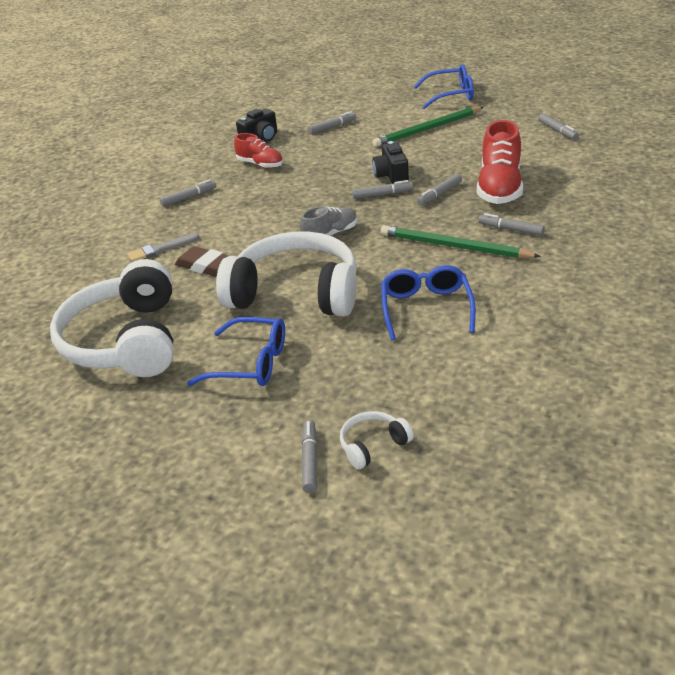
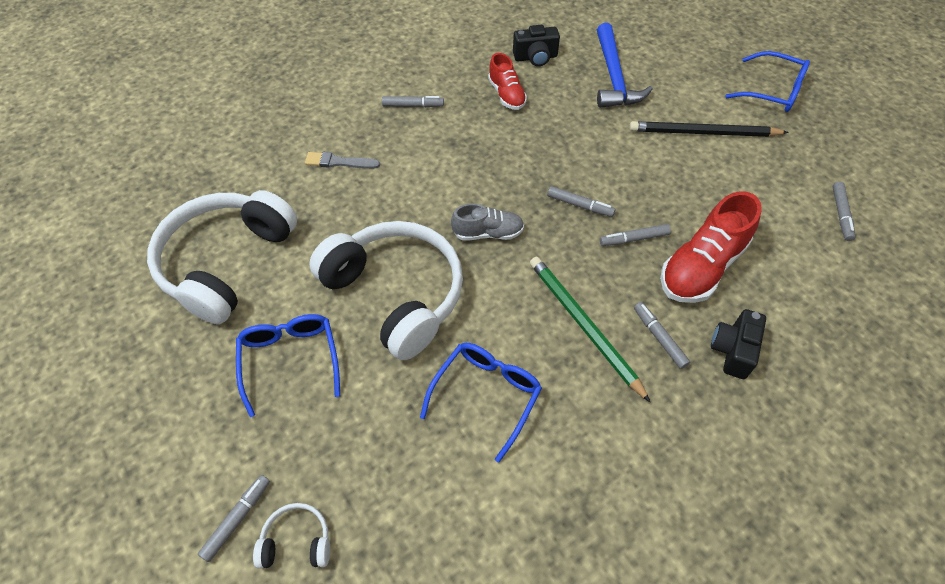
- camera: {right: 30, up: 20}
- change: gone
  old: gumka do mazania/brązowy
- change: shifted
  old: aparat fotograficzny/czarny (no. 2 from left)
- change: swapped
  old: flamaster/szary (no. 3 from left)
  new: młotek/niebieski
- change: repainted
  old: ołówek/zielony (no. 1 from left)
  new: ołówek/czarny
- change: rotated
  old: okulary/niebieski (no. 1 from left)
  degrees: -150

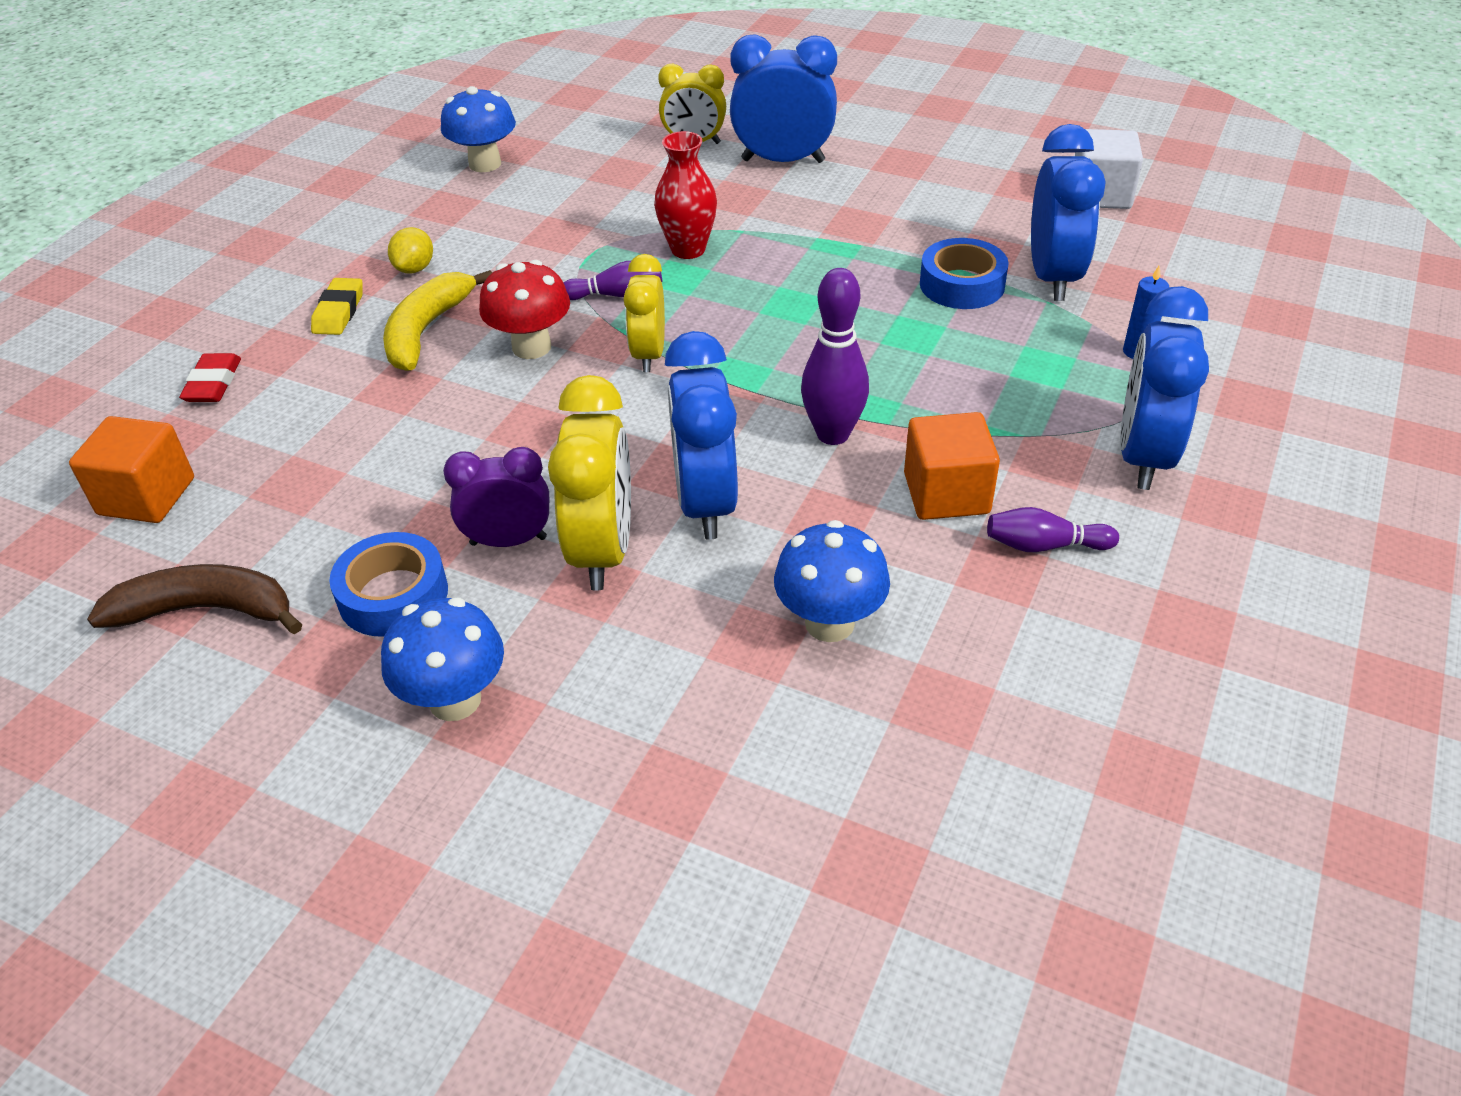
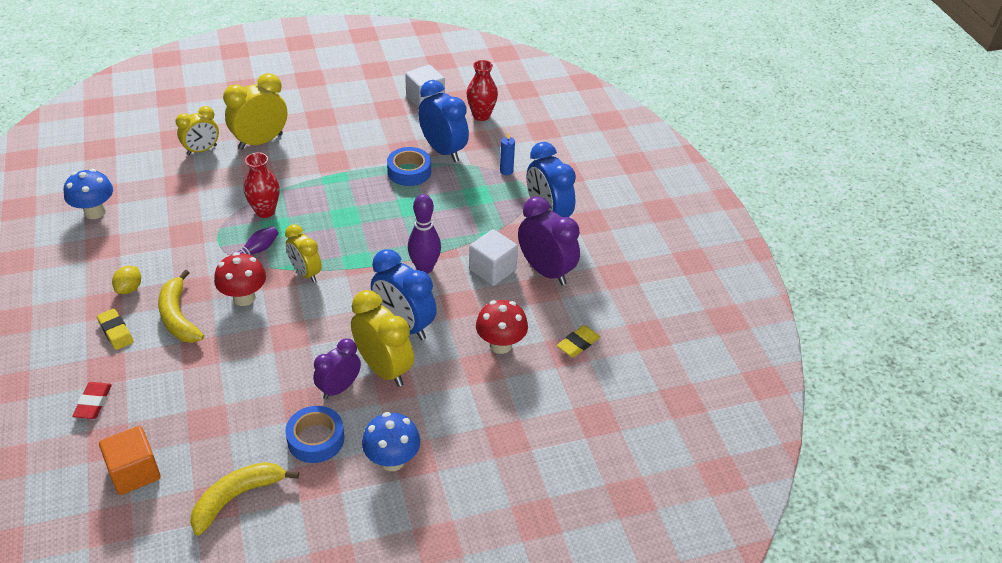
- camera: {right: -45, up: 0}
- change: new
  new: wazon/czerwony (no. 2 from left)
- change: new
  new: gumka do mazania/żółty (no. 2 from left)
- change: swapped
  old: kręgiel/fioletowy (no. 3 from left)
  new: budzik/fioletowy (no. 2 from left)
- change: repainted
  old: banan/brązowy
  new: banan/żółty (no. 2 from left)
- change: repainted
  old: budzik/niebieski (no. 2 from left)
  new: budzik/żółty (no. 2 from left)
- change: repainted
  old: grzyb/niebieski (no. 3 from left)
  new: grzyb/czerwony (no. 2 from left)
- change: repainted
  old: sześcian/pomarańczowy (no. 2 from left)
  new: sześcian/biały (no. 2 from left)
- change: rotated
  old: gumka do mazania/czerwony
  degrees: 45
- change: rotated
  old: cytryna/żółty
  degrees: 45

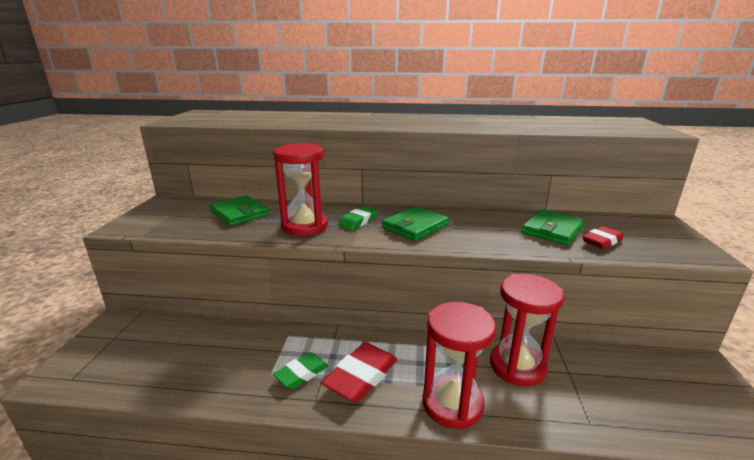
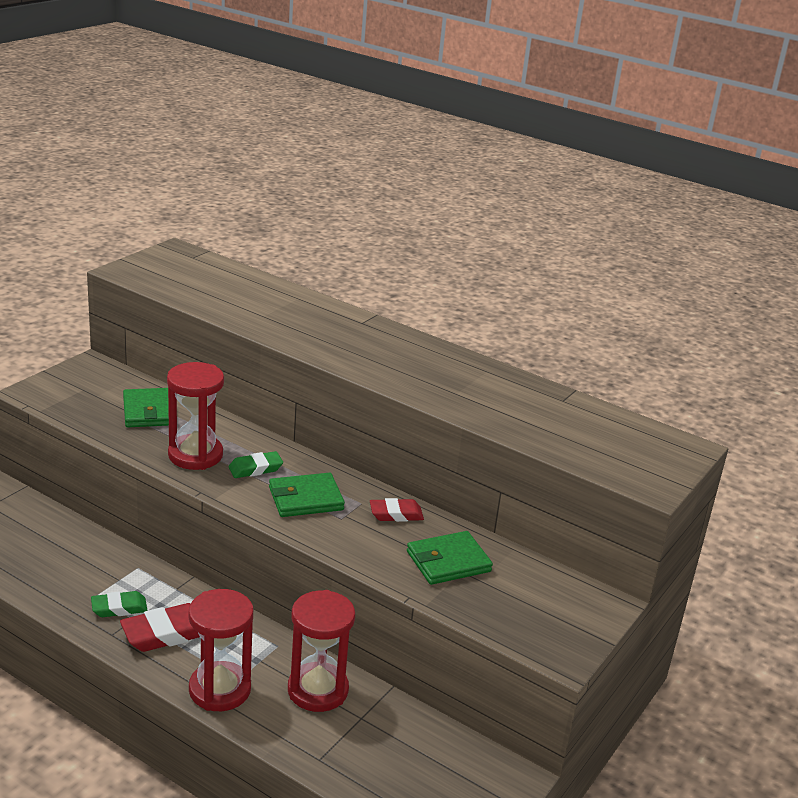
- camera: {right: 25, up: 5}
- change: shifted
  old: gumka do mazania/czerwony (no. 2 from left)

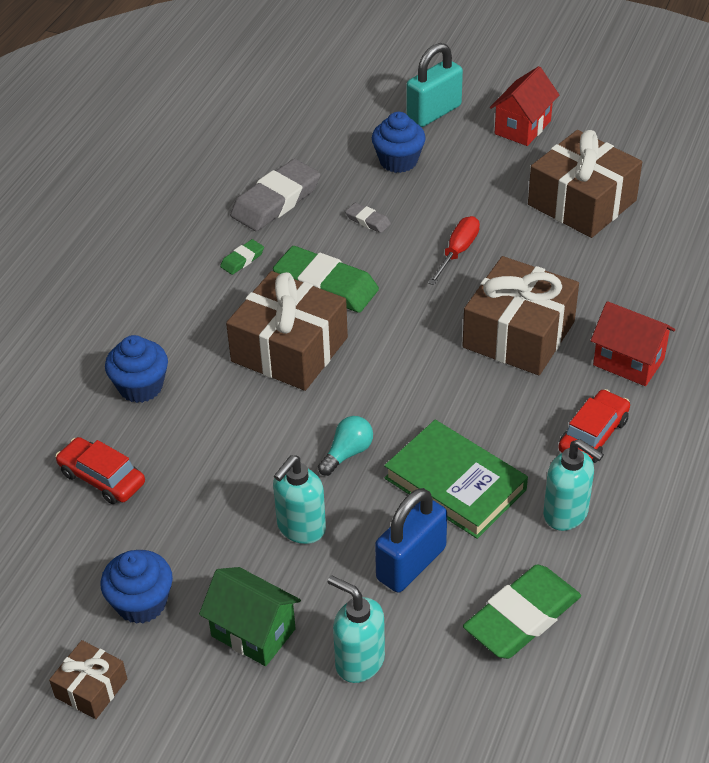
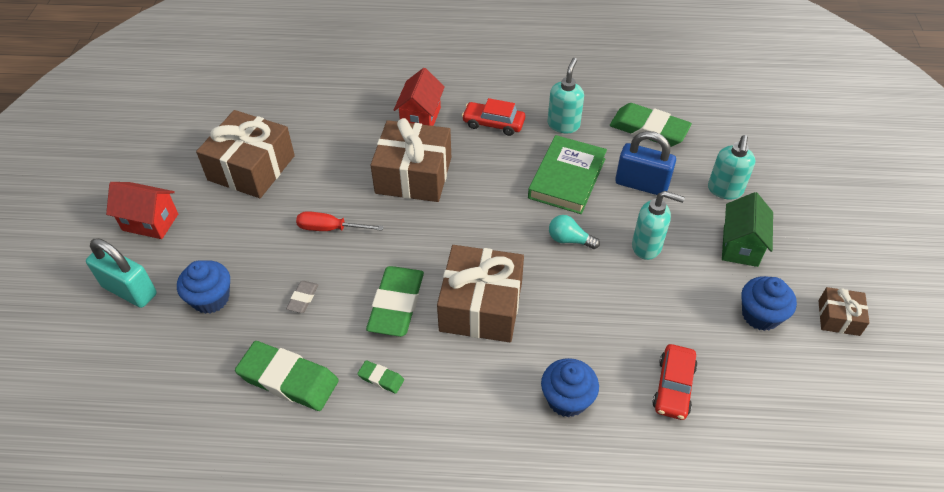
- camera: {right: -110, up: 5}
- change: repainted
  old: gumka do mazania/szary (no. 1 from left)
  new: gumka do mazania/zielony (no. 1 from left)

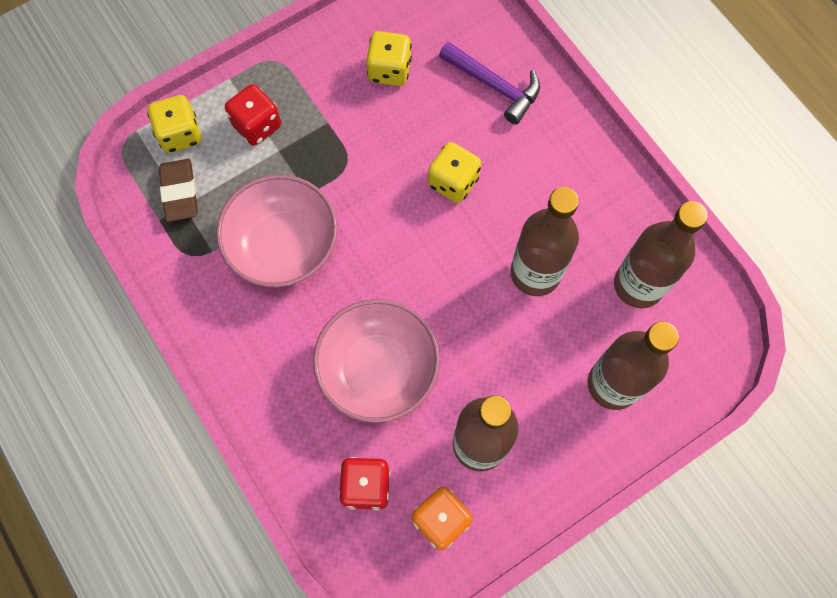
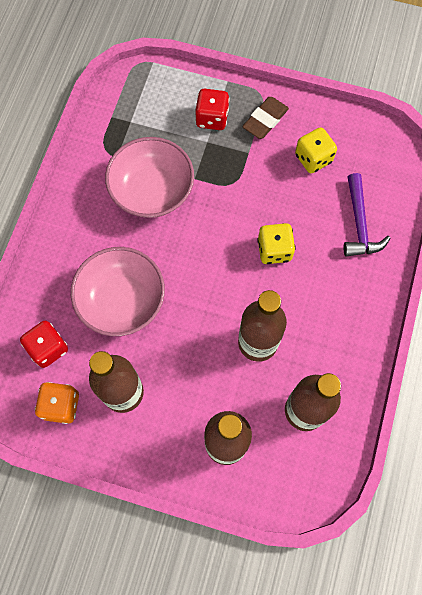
- camera: {right: 50, up: 0}
- change: gone
  old: kostka do gry/żółty (no. 1 from left)
- change: shifted
  old: gumka do mazania/brązowy

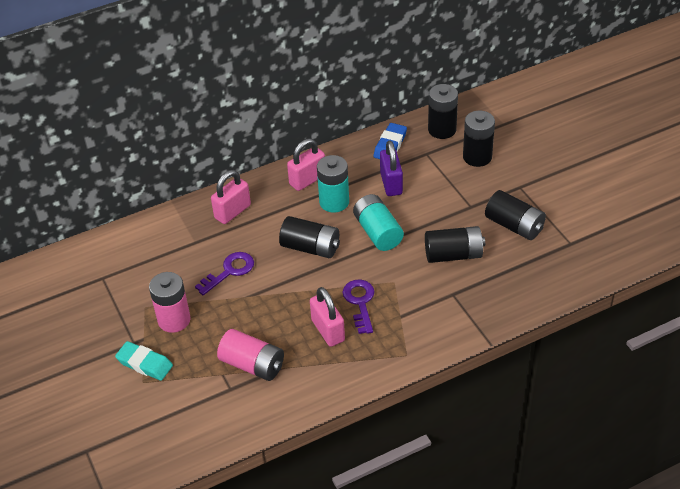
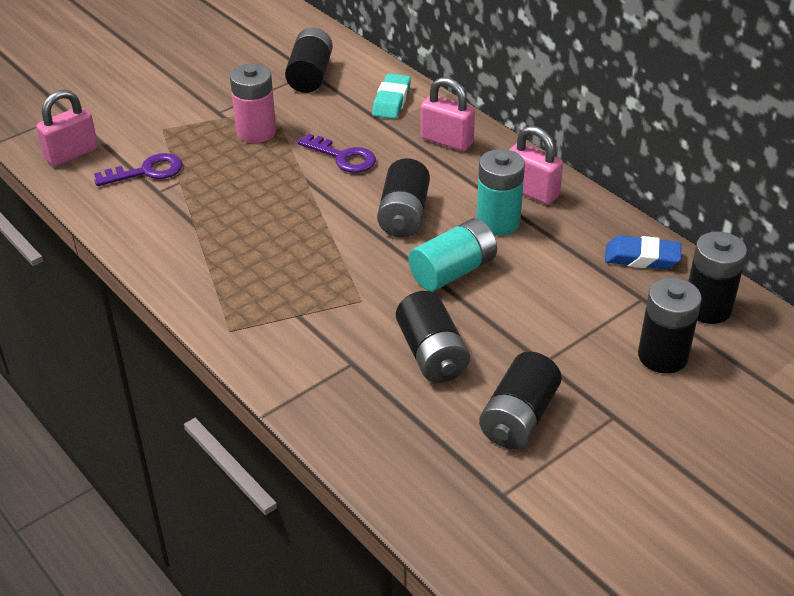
- camera: {right: 75, up: -5}
- change: gone
  old: bateria/różowy (no. 2 from left)
- change: gone
  old: kłódka/fioletowy
- change: new
  new: bateria/czarny (no. 1 from left)
- change: shifted
  old: gumka do mazania/turkusowy
- change: shifted
  old: kłódka/różowy (no. 3 from left in the first image)
  new: kłódka/różowy (no. 1 from left)
- change: shifted
  old: klucz/fioletowy (no. 2 from left in the first image)
  new: klucz/fioletowy (no. 1 from left)

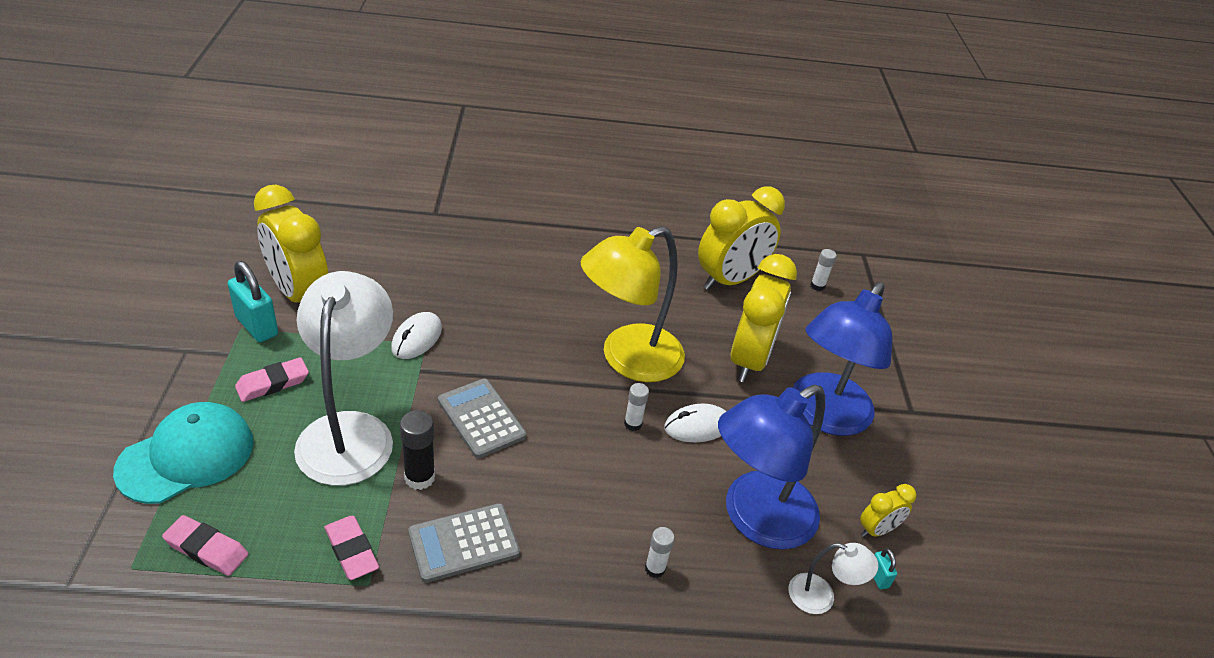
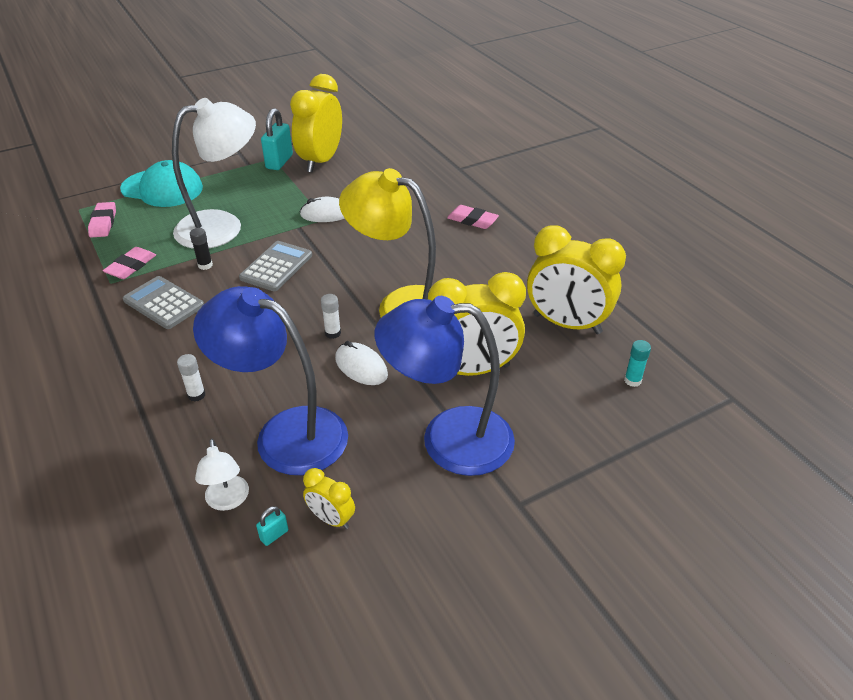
- camera: {right: 65, up: 0}
- change: shifted
  old: gumka do mazania/różowy (no. 2 from left in the first image)
  new: gumka do mazania/różowy (no. 3 from left)
- change: repainted
  old: klej w sztyfcie/biały (no. 3 from left)
  new: klej w sztyfcie/turkusowy
- change: scaled
  old: klej w sztyfcie/czarny
  factor: 0.65

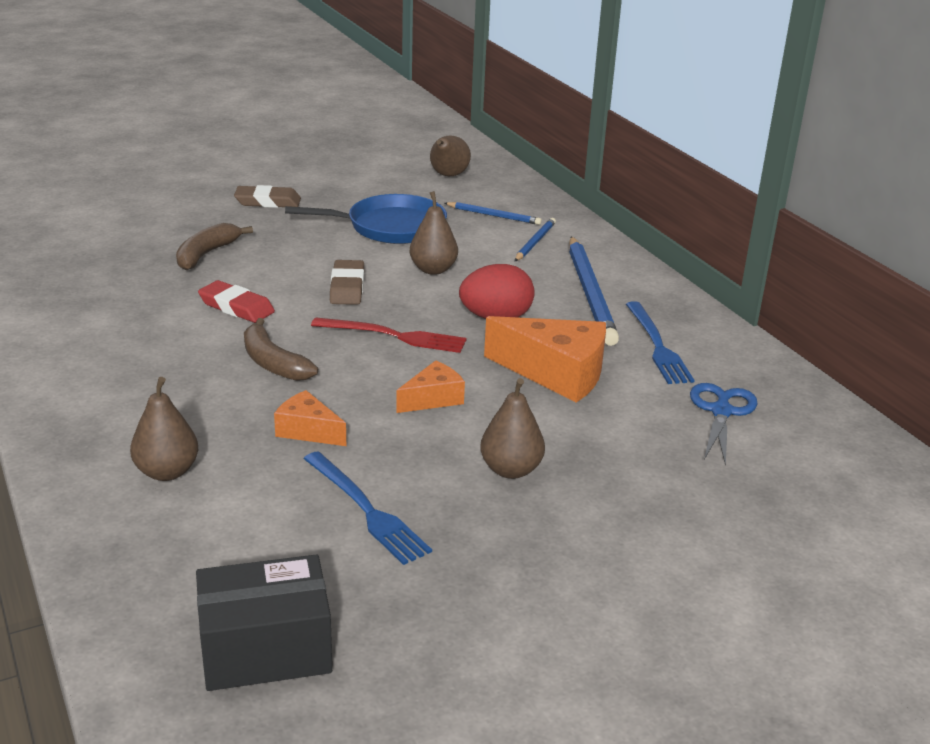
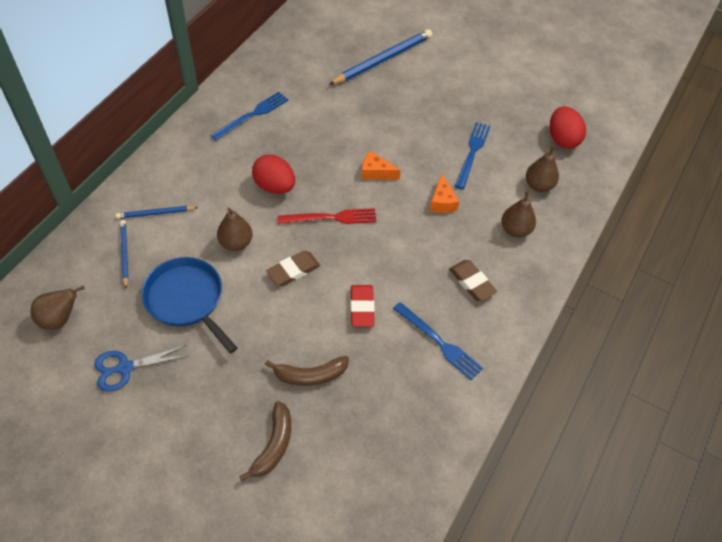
- camera: {right: -125, up: 25}
- change: gone
  old: ser/pomarańczowy (no. 3 from left)
- change: new
  new: widelec/niebieski (no. 2 from left)
- change: shifted
  old: gumka do mazania/brązowy (no. 1 from left in the first image)
  new: gumka do mazania/brązowy (no. 2 from left)
- change: shifted
  old: banan/brązowy (no. 2 from left in the first image)
  new: banan/brązowy (no. 1 from left)
- change: shifted
  old: gruszka/brązowy (no. 4 from left)
- change: shifted
  old: ołówek/niebieski (no. 3 from left)
- change: shifted
  old: nożyczki/niebieski
- change: swapped
  old: pudełko/czarny
  new: jajko/czerwony (no. 2 from left)
- change: rotated
  old: widelec/czerwony
  degrees: 105

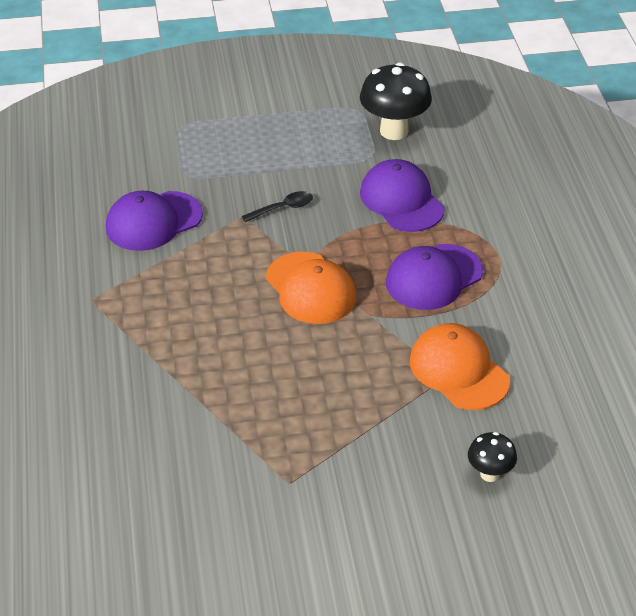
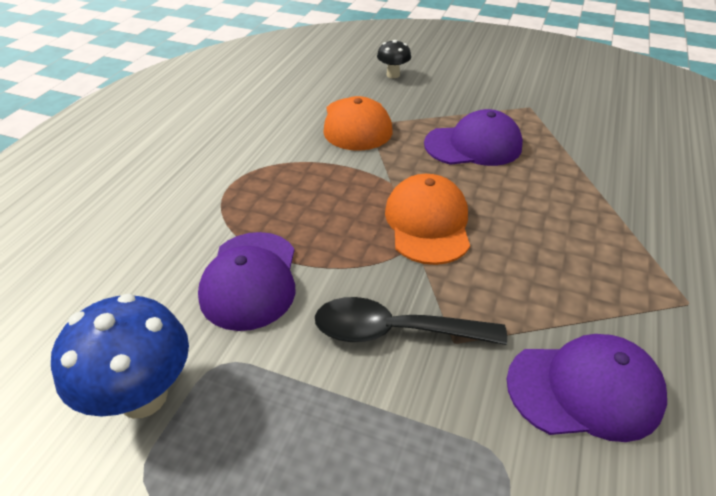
- camera: {right: -150, up: 0}
- change: shifted
  old: czapka/fioletowy (no. 3 from left in the first image)
  new: czapka/fioletowy (no. 2 from left)
- change: repainted
  old: grzyb/czarny (no. 1 from left)
  new: grzyb/niebieski
- change: scaled
  old: łyżka/czarny
  factor: 1.77

